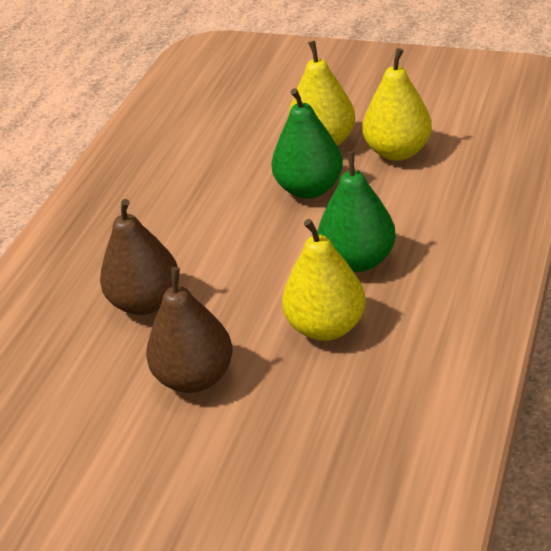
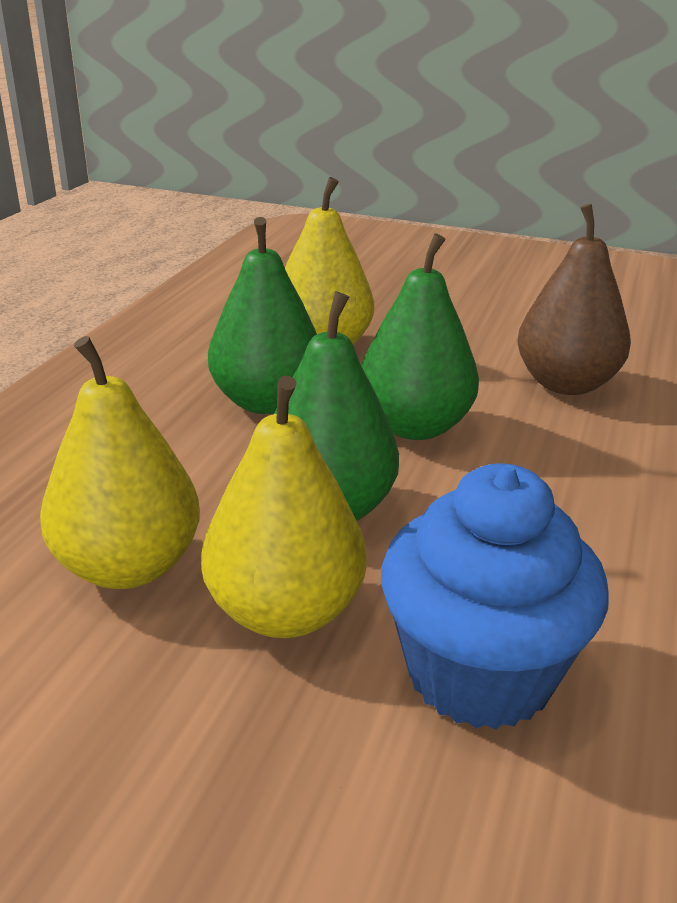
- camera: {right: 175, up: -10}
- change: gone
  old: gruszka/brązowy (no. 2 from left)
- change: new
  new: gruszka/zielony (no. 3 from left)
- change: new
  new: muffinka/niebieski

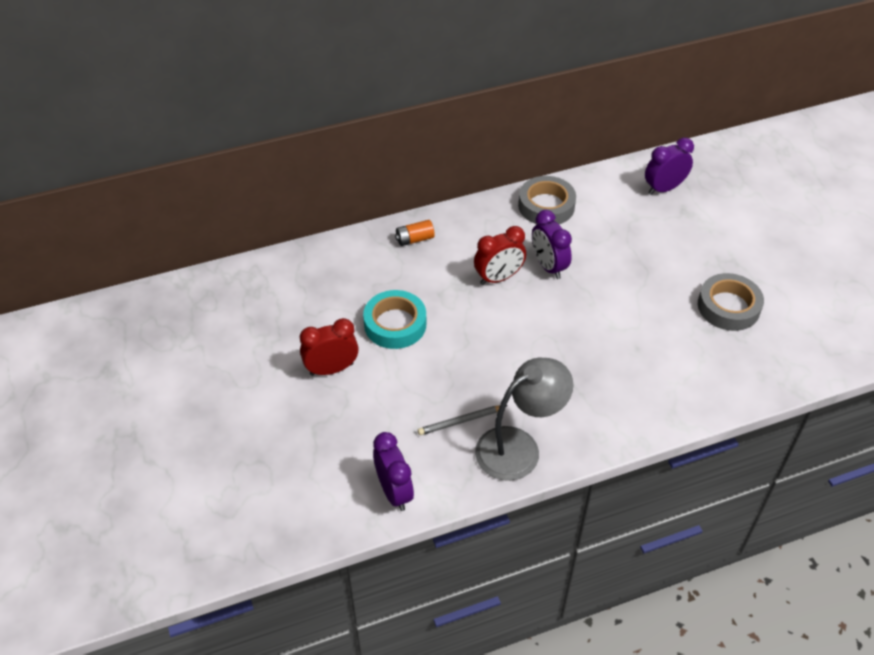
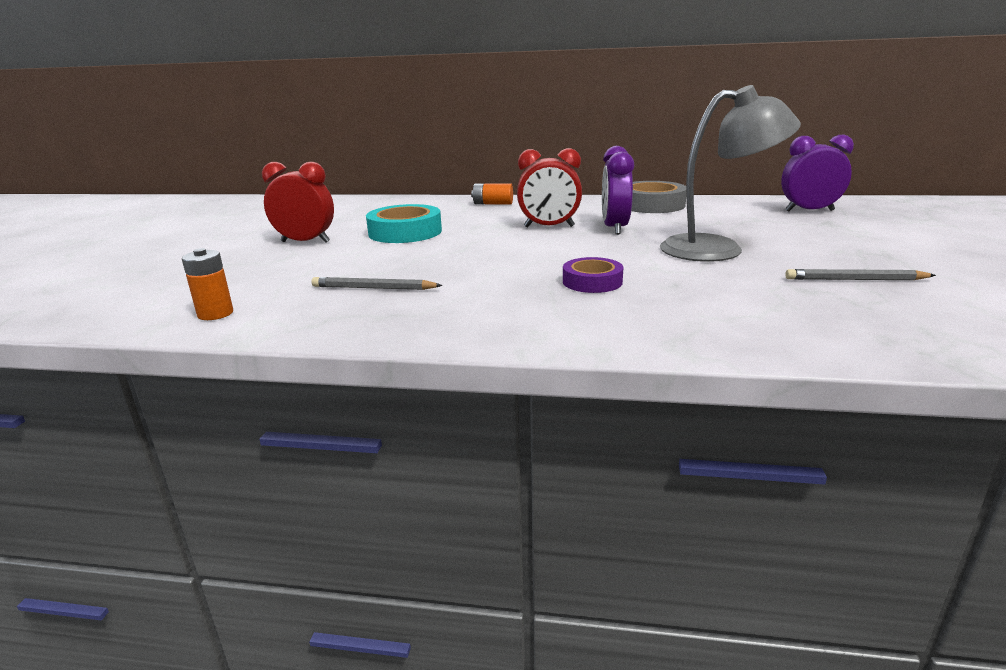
- camera: {right: 30, up: -25}
- change: new
  new: taśma klejąca/fioletowy
- change: shifted
  old: lampka/szary
- change: swapped
  old: budzik/fioletowy (no. 1 from left)
  new: bateria/pomarańczowy (no. 1 from left)
- change: swapped
  old: taśma klejąca/szary (no. 2 from left)
  new: ołówek/szary (no. 2 from left)

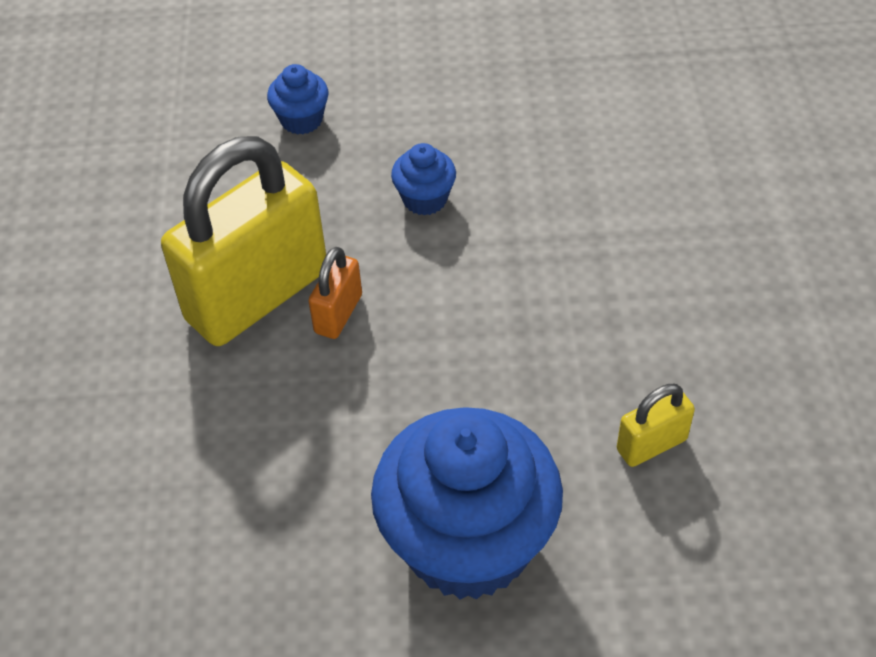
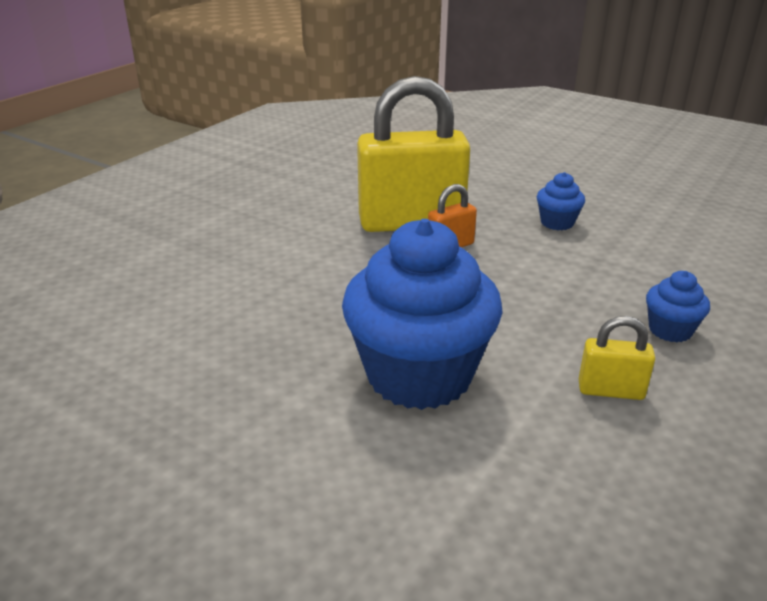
- camera: {right: 35, up: -20}
- change: shifted
  old: muffinka/niebieski (no. 1 from left in the first image)
  new: muffinka/niebieski (no. 3 from left)

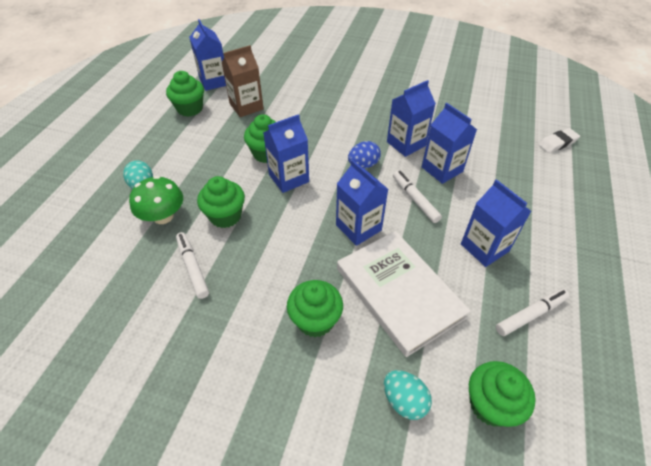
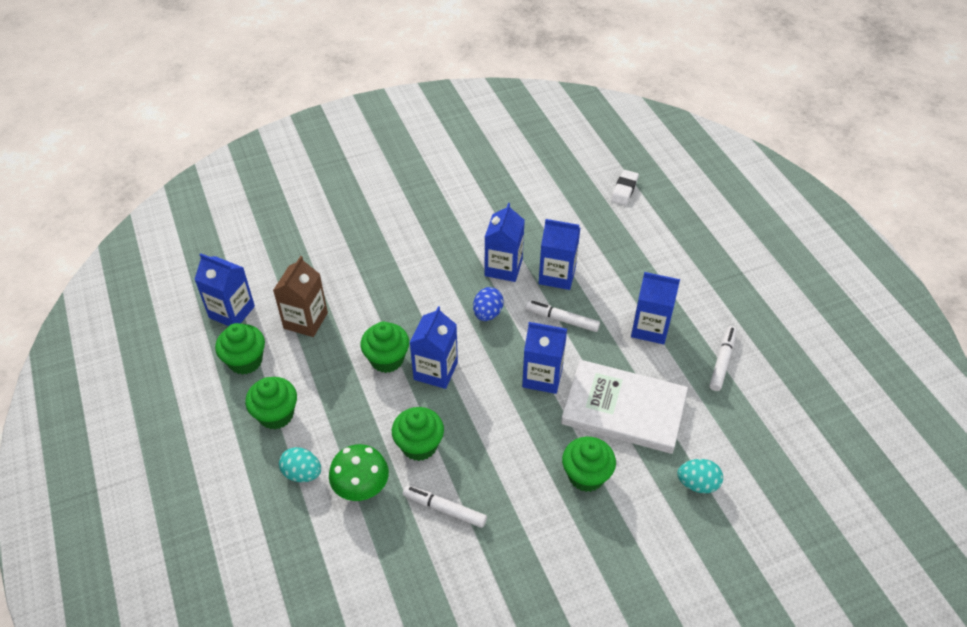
- camera: {right: -40, up: 0}
- change: shifted
  old: muffinka/zielony (no. 5 from left in the first image)
  new: muffinka/zielony (no. 2 from left)

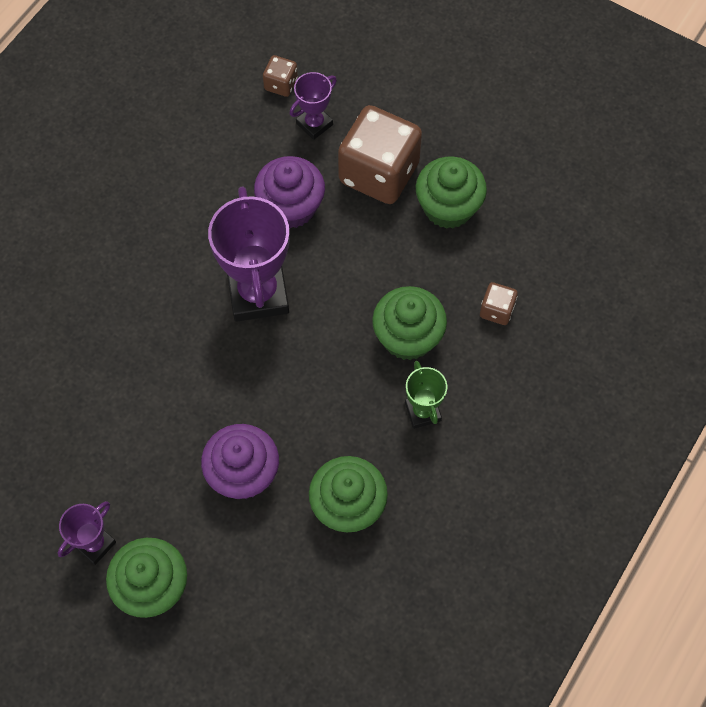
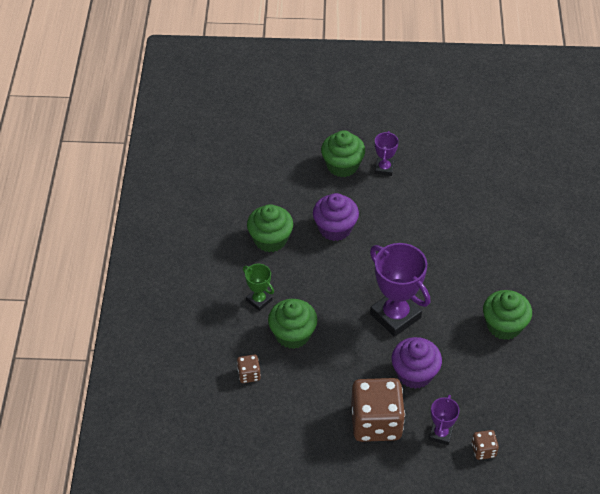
- camera: {right: 150, up: -15}
- change: shifted
  old: muffinka/zielony (no. 4 from left)

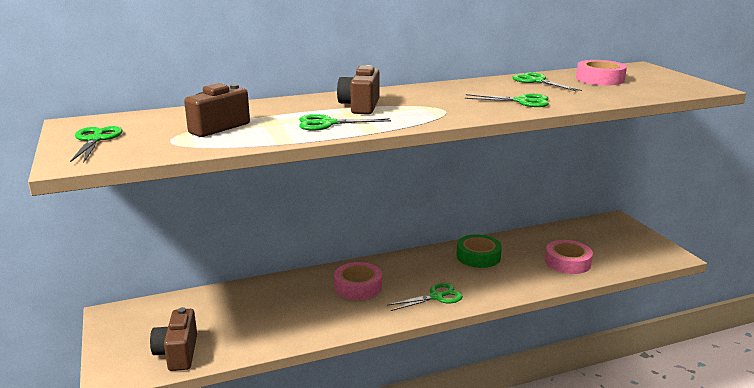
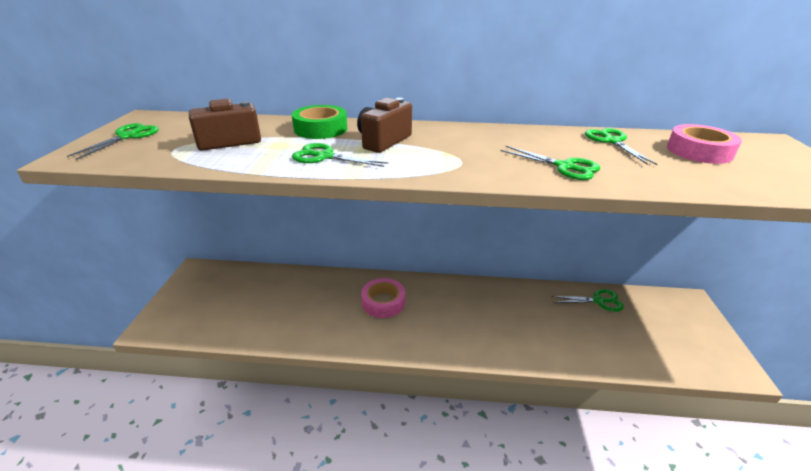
- camera: {right: 25, up: 10}
- change: gone
  old: aparat fotograficzny/brązowy (no. 1 from left)
- change: gone
  old: taśma klejąca/różowy (no. 2 from left)
- change: shifted
  old: nożyczki/zielony (no. 3 from left in the first image)
  new: nożyczki/zielony (no. 4 from left)
- change: shifted
  old: taśma klejąca/zielony

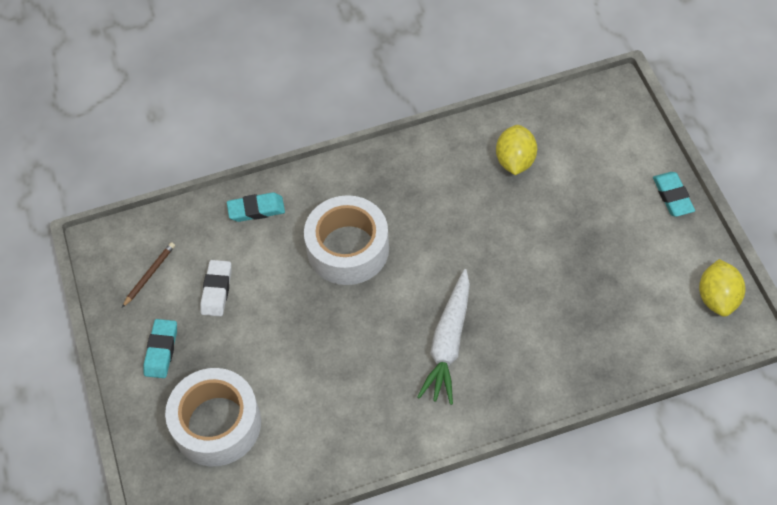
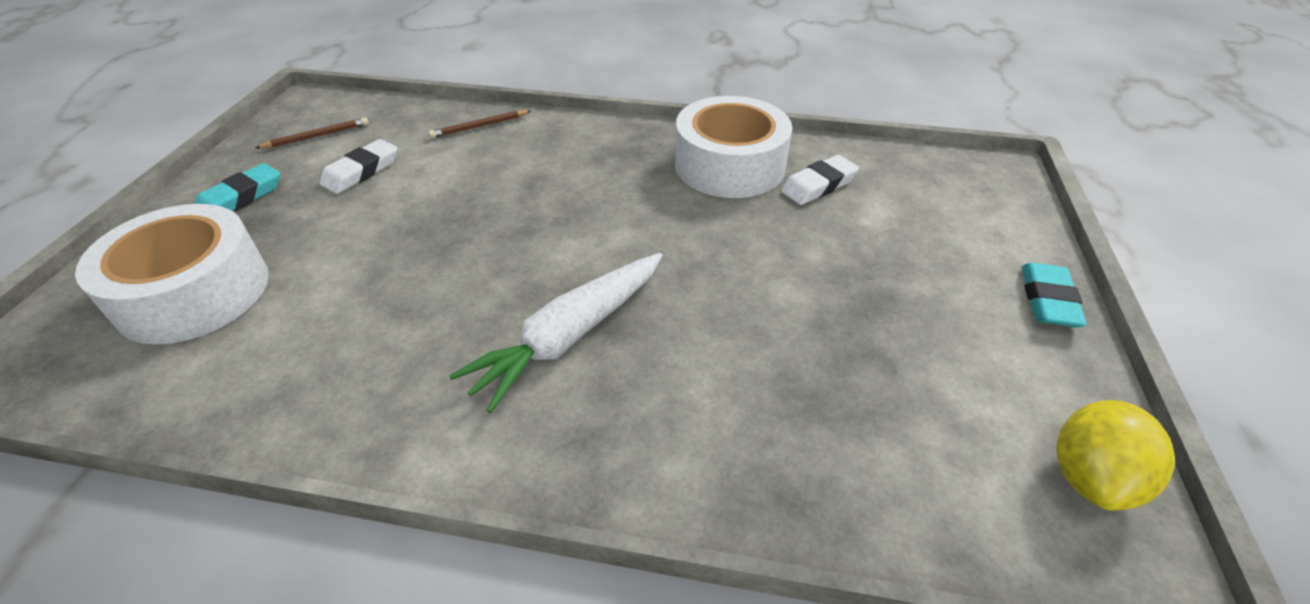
- camera: {right: 25, up: -15}
- change: shifted
  old: taśma klejąca/biały (no. 2 from left)
- change: swapped
  old: gumka do mazania/turkusowy (no. 2 from left)
  new: ołówek/brązowy (no. 2 from left)
- change: swapped
  old: cytryna/żółty (no. 1 from left)
  new: gumka do mazania/biały (no. 2 from left)

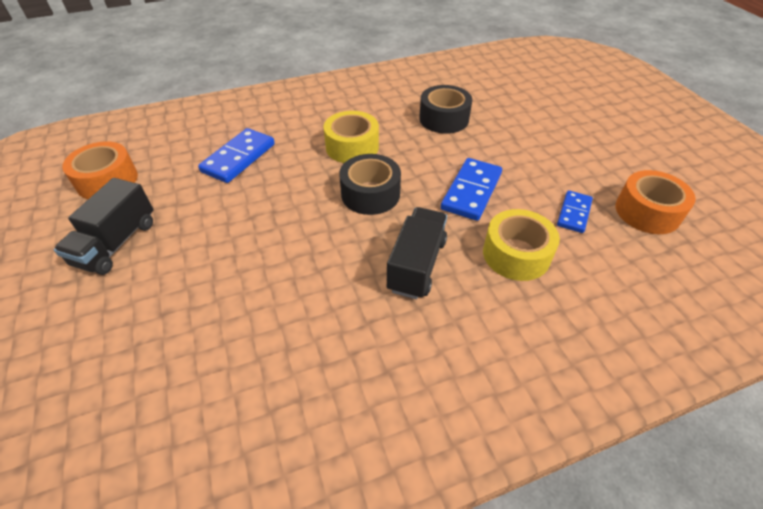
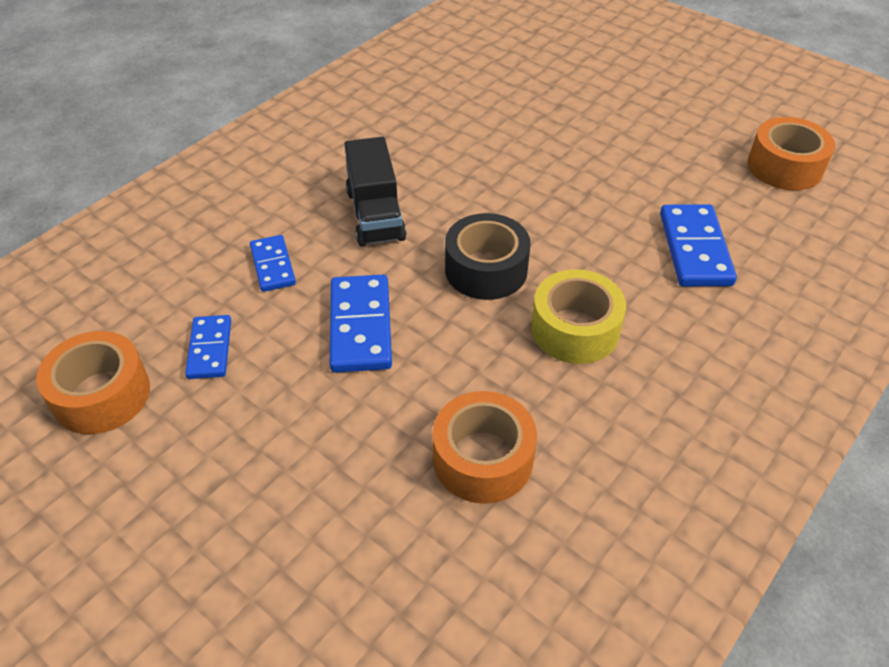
- camera: {right: 150, up: 0}
- change: gone
  old: ciężarówka/czarny (no. 1 from left)
- change: swapped
  old: taśma klejąca/żółty (no. 2 from left)
  new: kostka domina/niebieski (no. 2 from left)
- change: repainted
  old: taśma klejąca/czarny (no. 2 from left)
  new: taśma klejąca/pomarańczowy (no. 2 from left)

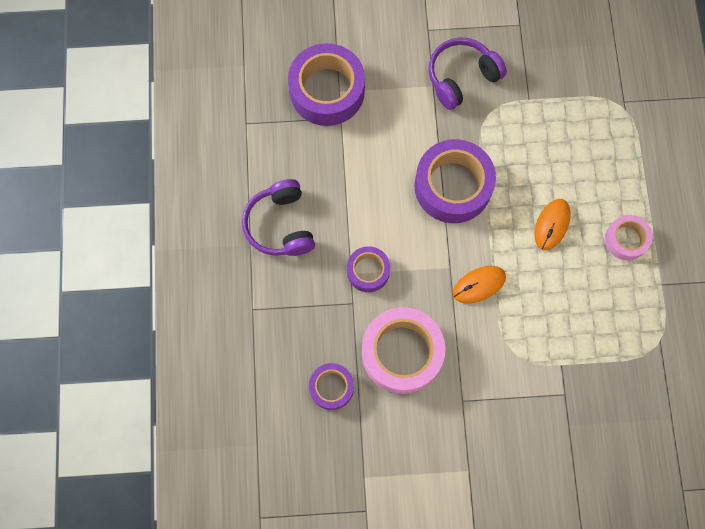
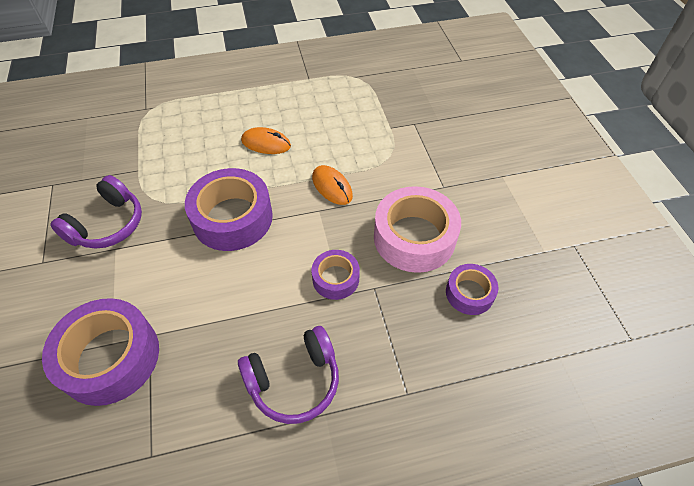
- camera: {right: -100, up: -20}
- change: gone
  old: taśma klejąca/różowy (no. 2 from left)
- change: rotated
  old: słuchawki/fioletowy (no. 2 from left in the first image)
  degrees: -105

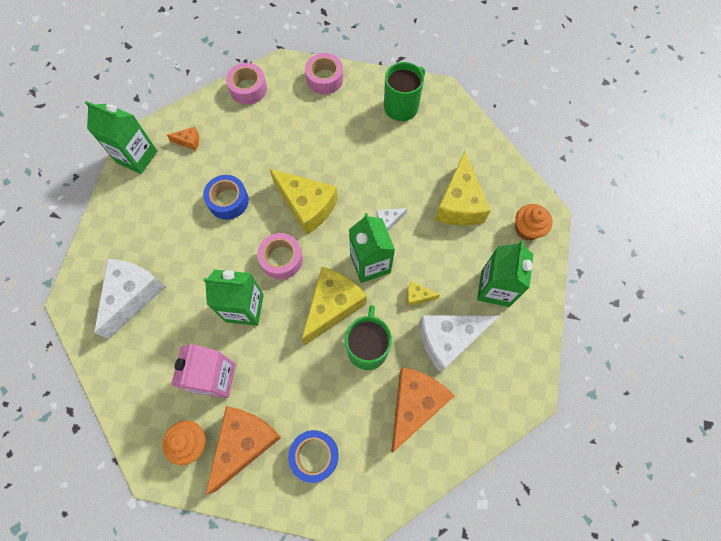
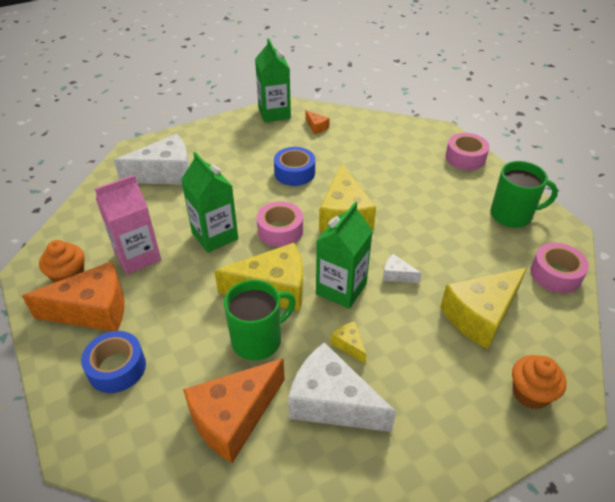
- camera: {right: 50, up: -25}
- change: gone
  old: karton mleka/zielony (no. 4 from left)
- change: shifted
  old: taśma klejąca/różowy (no. 1 from left in the first image)
  new: taśma klejąca/różowy (no. 3 from left)
- change: rotated
  old: ser/pomarańczowy (no. 3 from left in the first image)
  degrees: 150

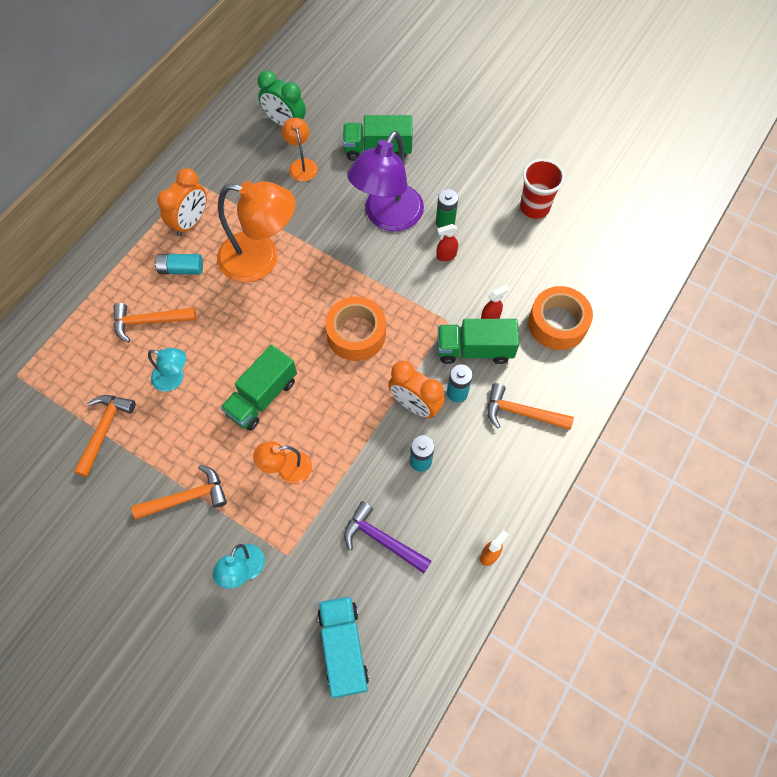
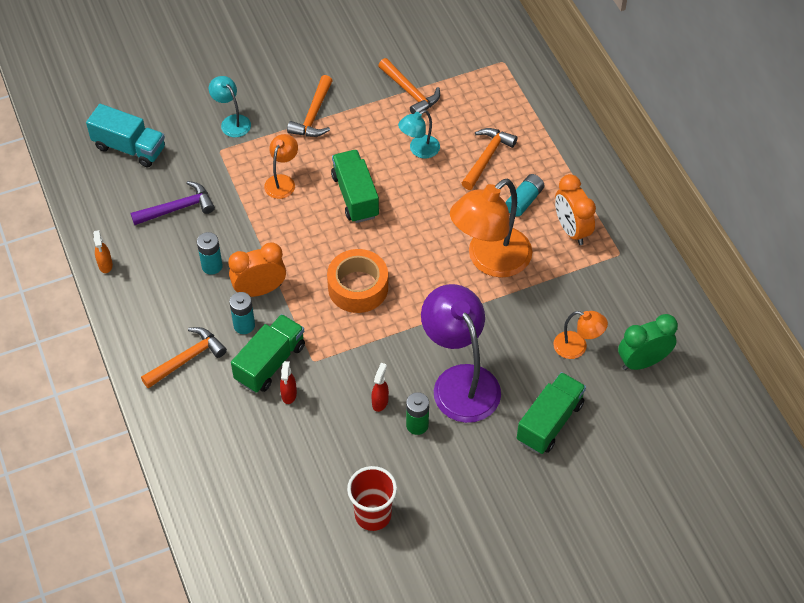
- camera: {right: 125, up: -10}
- change: gone
  old: taśma klejąca/pomarańczowy (no. 2 from left)

